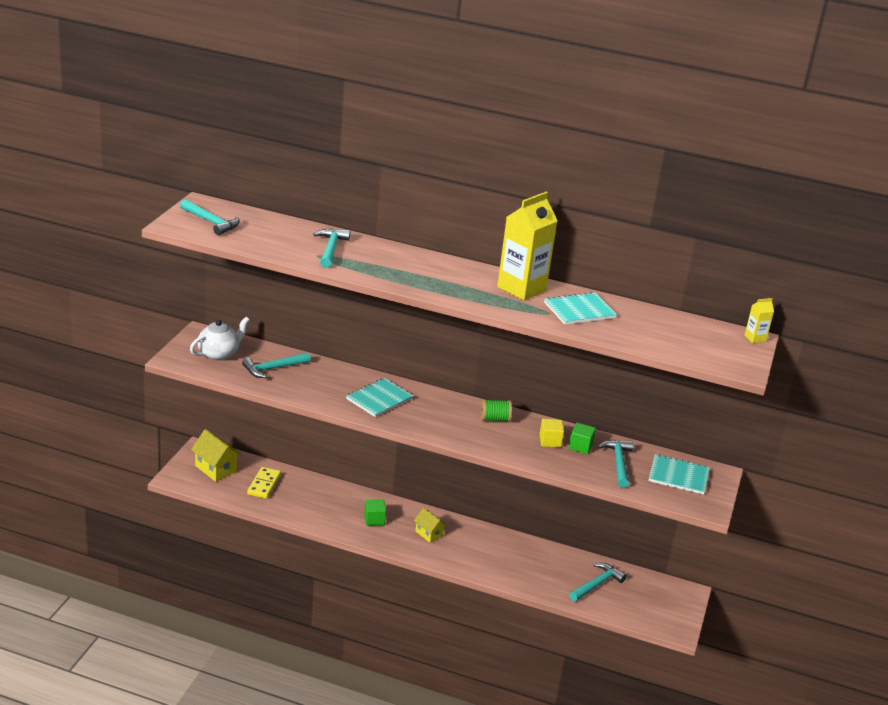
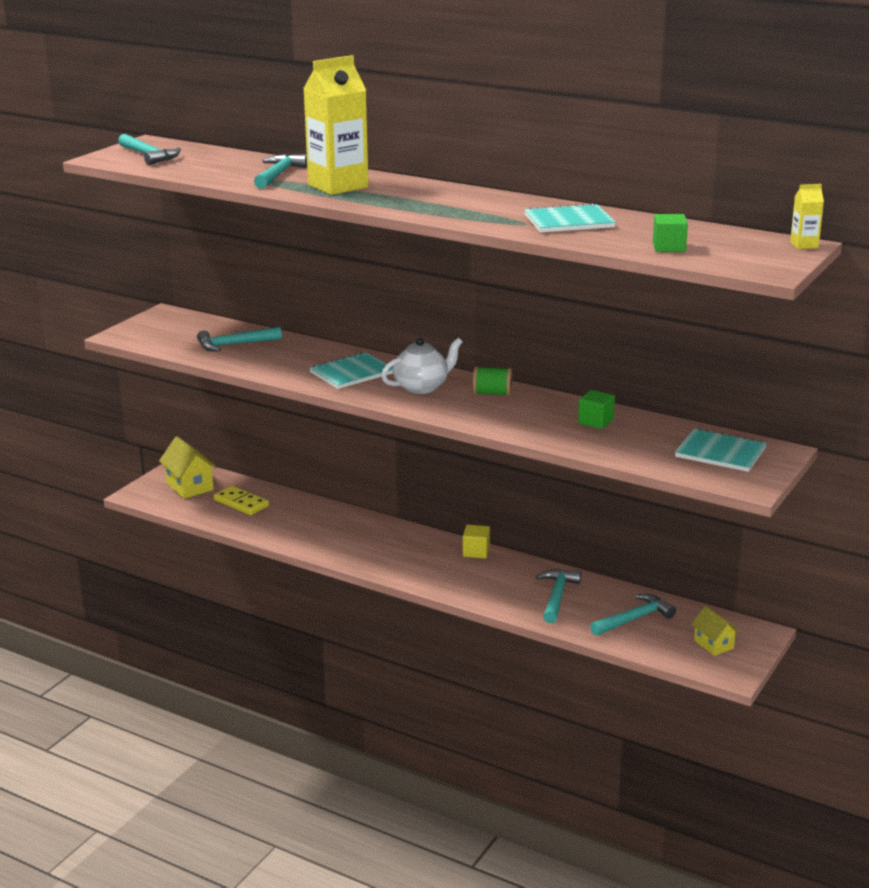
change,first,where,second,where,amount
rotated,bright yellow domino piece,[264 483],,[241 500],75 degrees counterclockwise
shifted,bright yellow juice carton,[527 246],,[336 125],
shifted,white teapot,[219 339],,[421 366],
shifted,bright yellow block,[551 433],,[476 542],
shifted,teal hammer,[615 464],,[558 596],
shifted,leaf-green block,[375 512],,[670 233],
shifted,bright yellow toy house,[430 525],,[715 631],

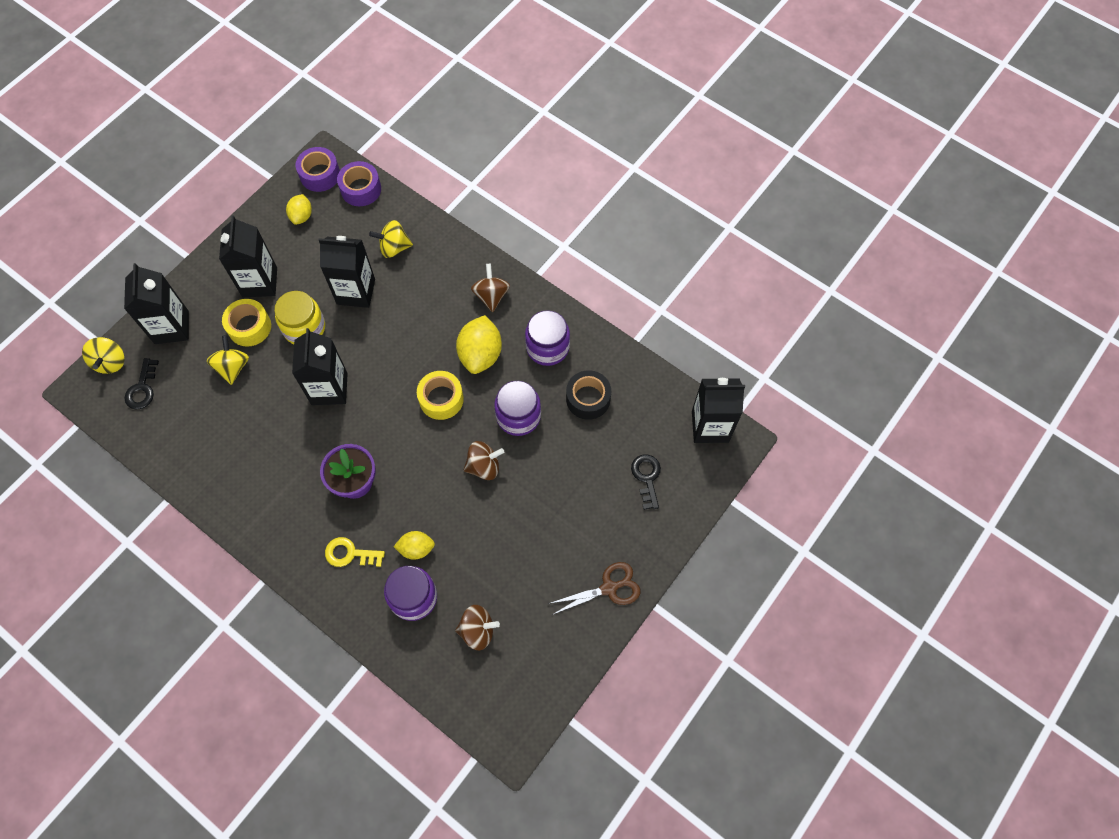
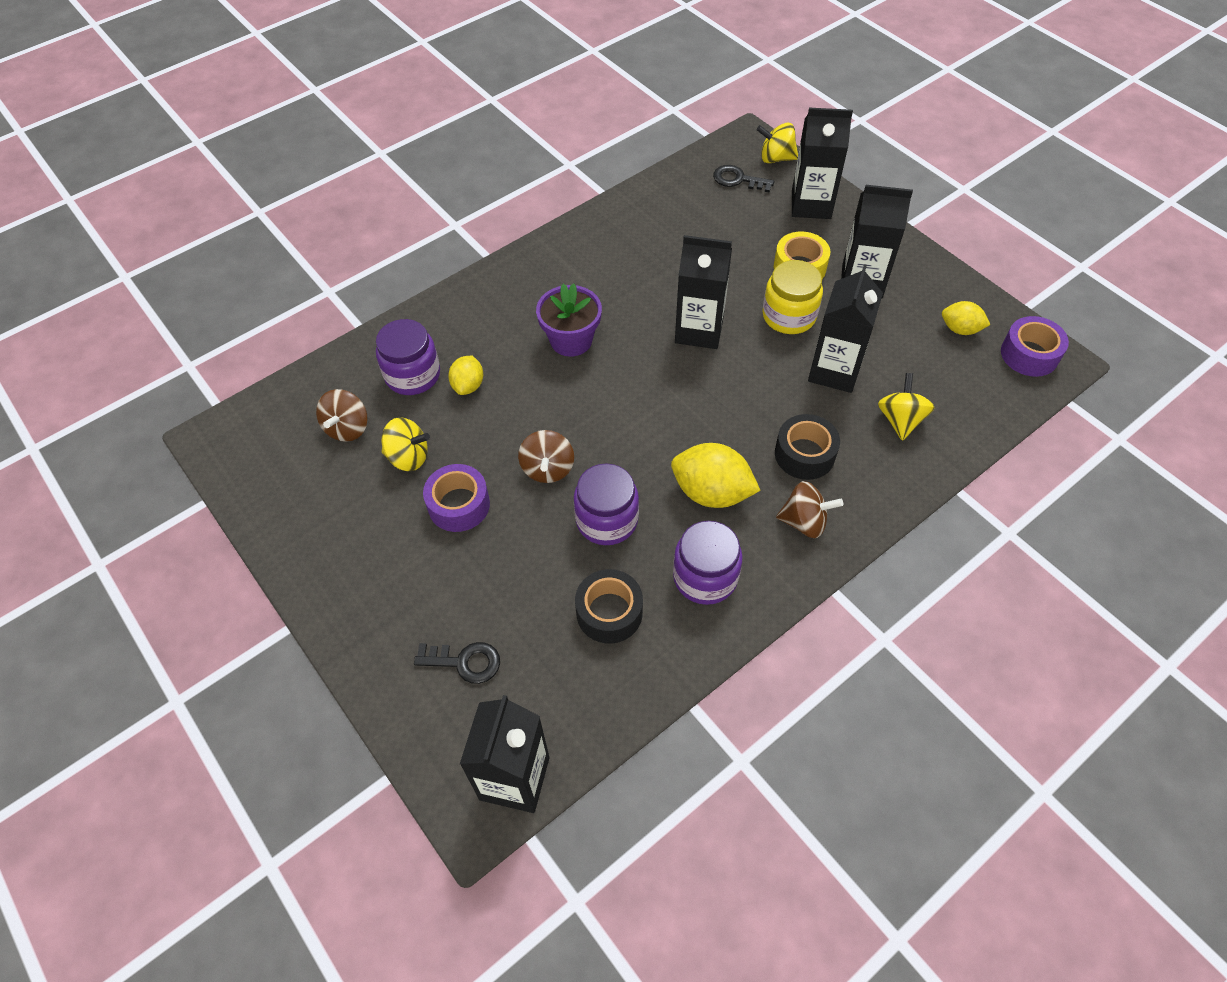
change,first,where,second,where,amount
shifted,bright yellow whirligig,[228 360],,[405 444],
shifted,royal purple roll of tape,[359 183],,[456 498],
new,,,jet-black roll of tape,[807 447],
gone,bright yellow latchkey,[355 552],,,
gone,bright yellow roll of tape,[440 395],,,
gone,dark brown shears,[594 588],,,

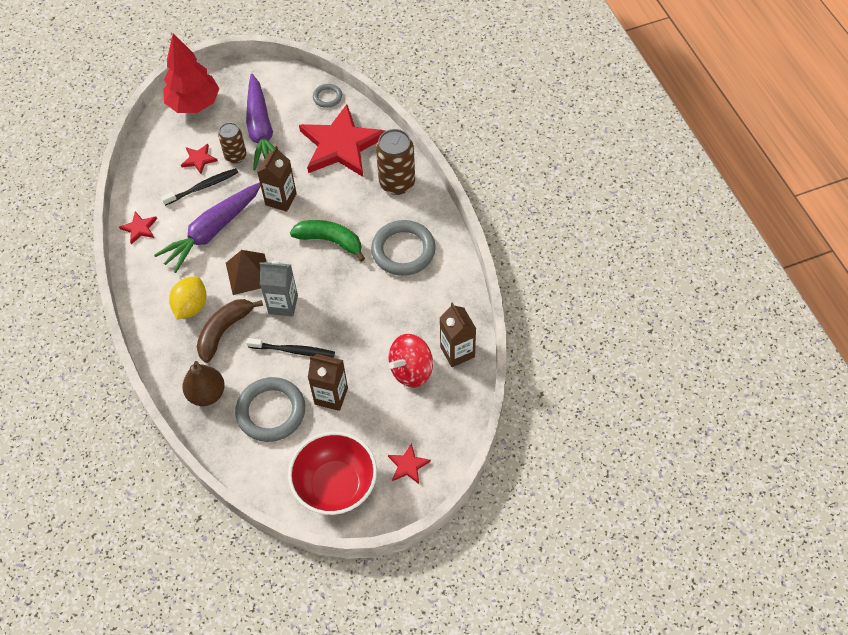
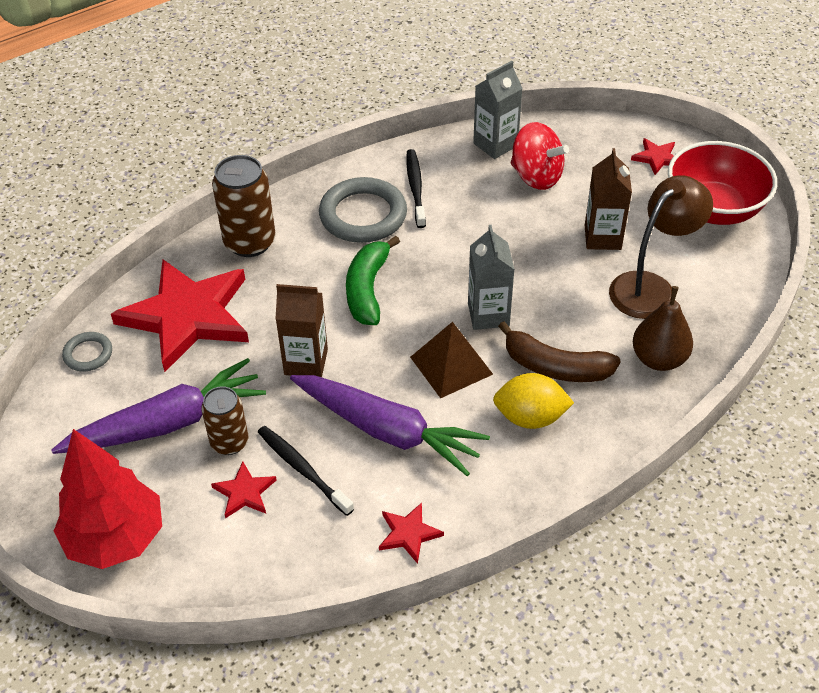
change,first,where,second,where,amount
shifted,jet-black toothbrush,[291 348],,[416 188],
repainted,dark brown juice carton,[458 334],ash-grey juice carton,[498 110],
swapped,ash-grey hoop,[270 409],dark brown desk lamp,[661 247],

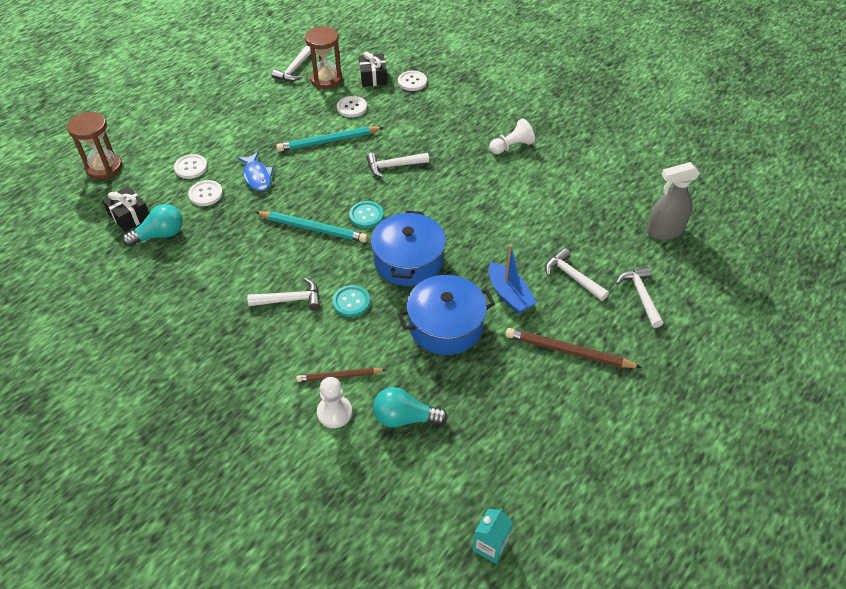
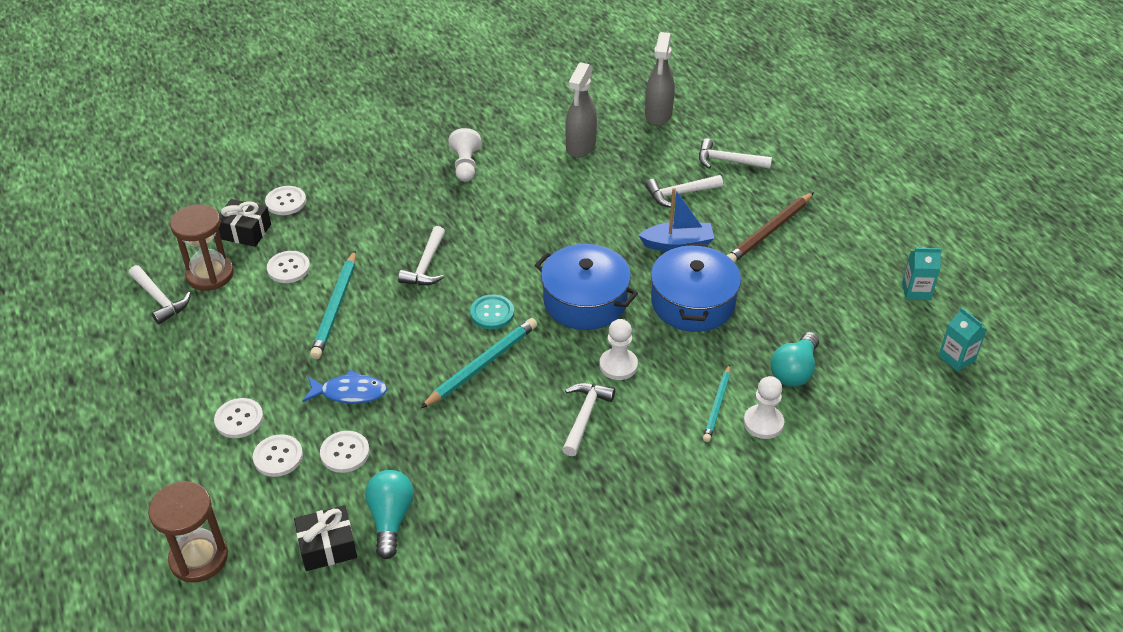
change,first,where,second,where,amount
new,,,white sewing button,[238 418],
new,,,ash-grey sprayer,[581 110],
swapped,teal sewing button,[351 301],white game pawn,[618 349],
repainted,dark brown lead pencil,[341 375],teal lead pencil,[716 403],
new,,,teal juice carton,[922 274],

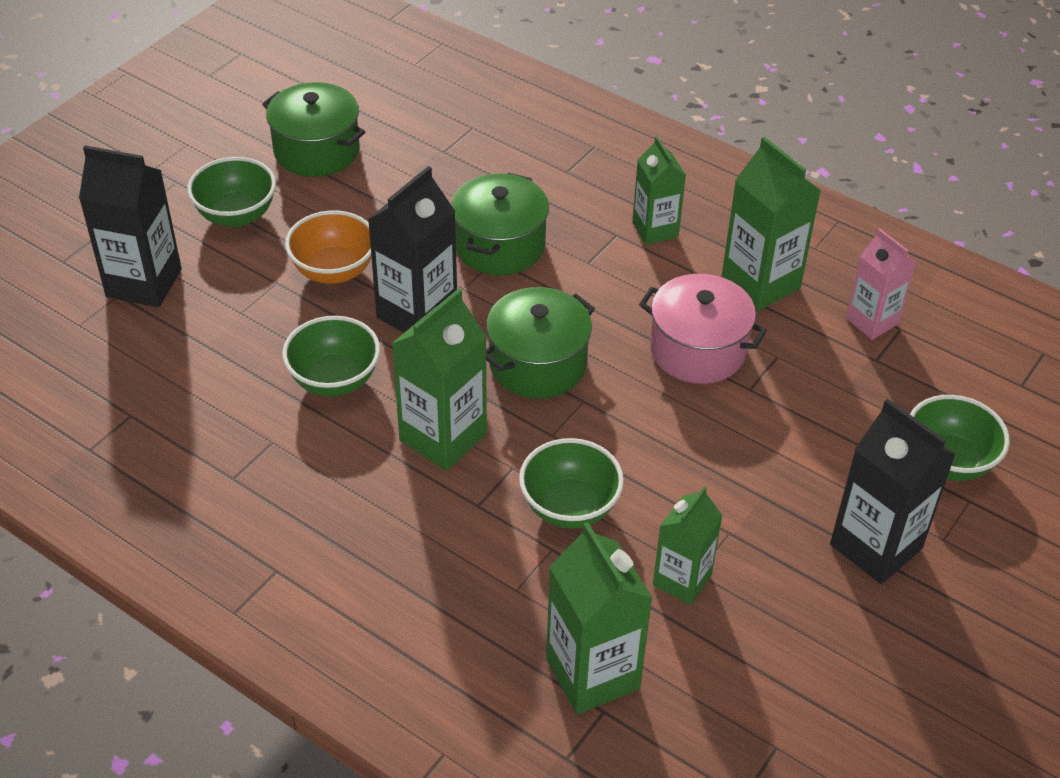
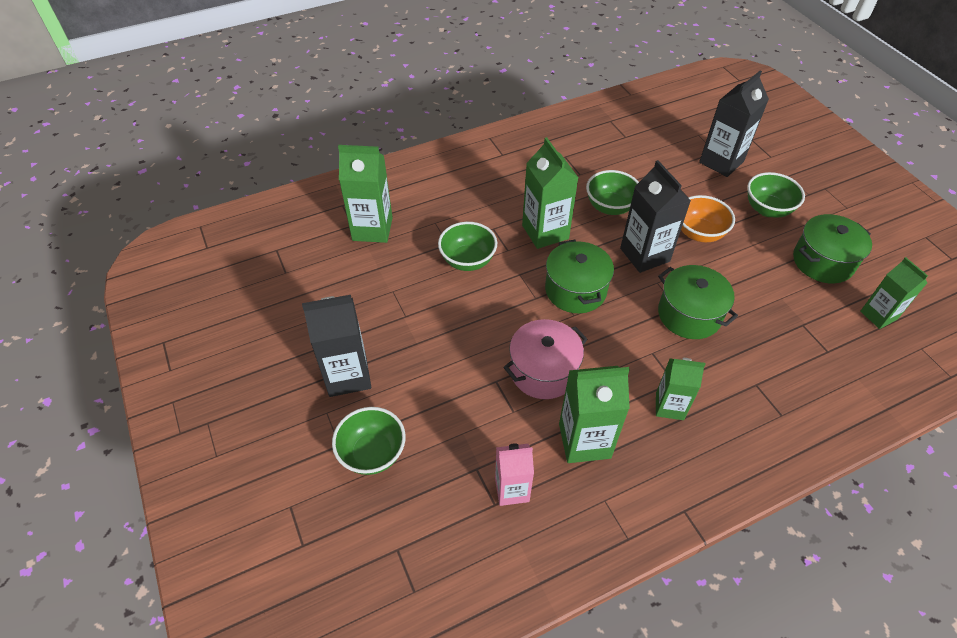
change,first,where,second,where,amount
shifted,leaf-green juice carton,[687 545],,[894 293],

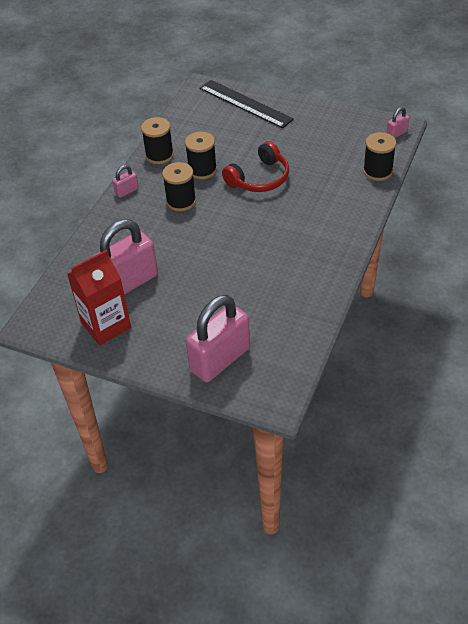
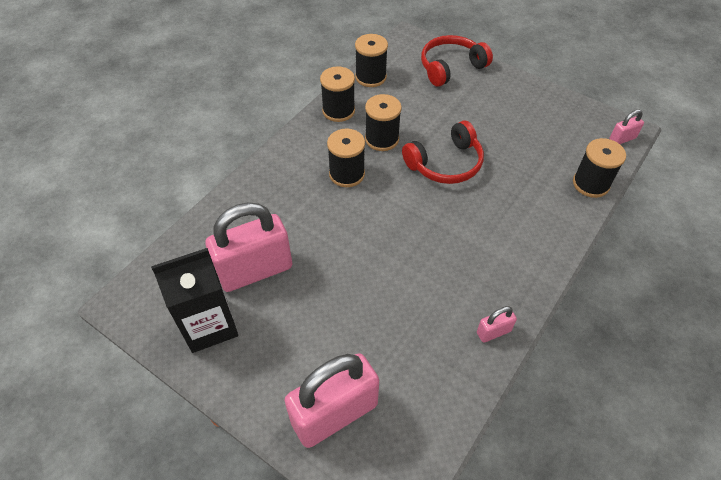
change,first,where,second,where,amount
repainted,scarlet juice carton,[99 298],jet-black juice carton,[194 300],
new,,,jet-black bobbin,[371 60],
swapped,jet-black ruler,[247 104],scarlet headset,[457 61],
shifted,rose-pink padlock,[126 181],,[497 324],

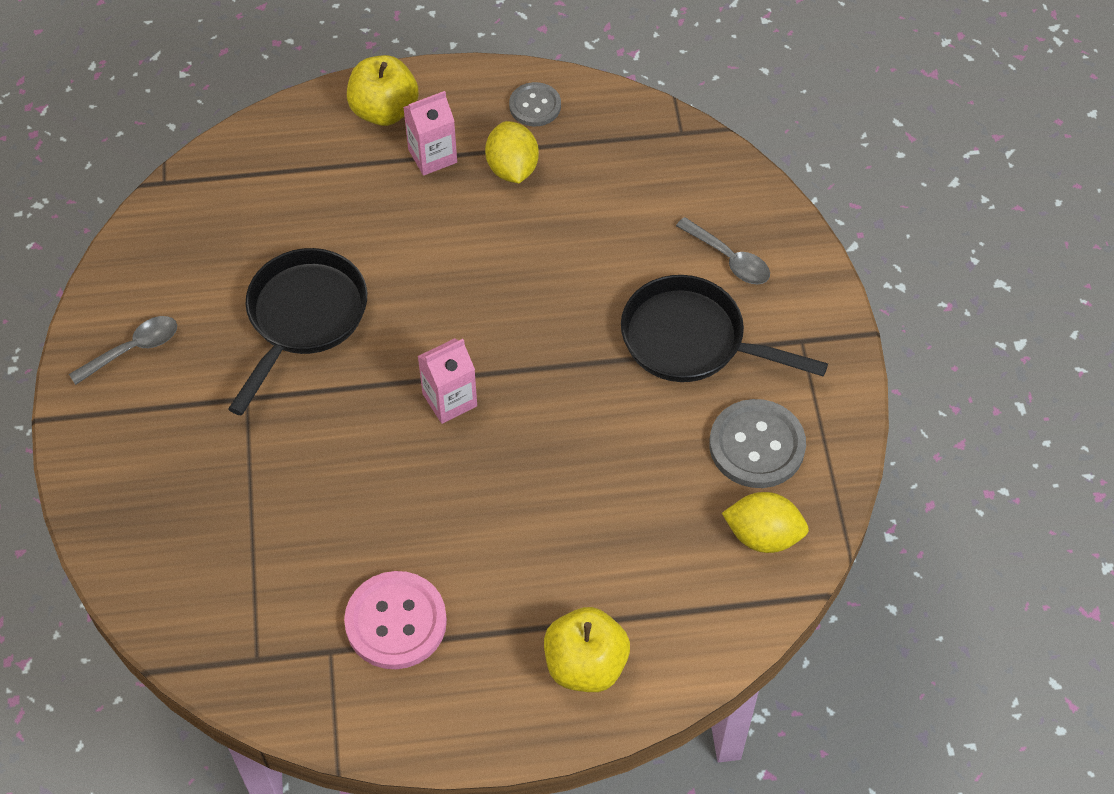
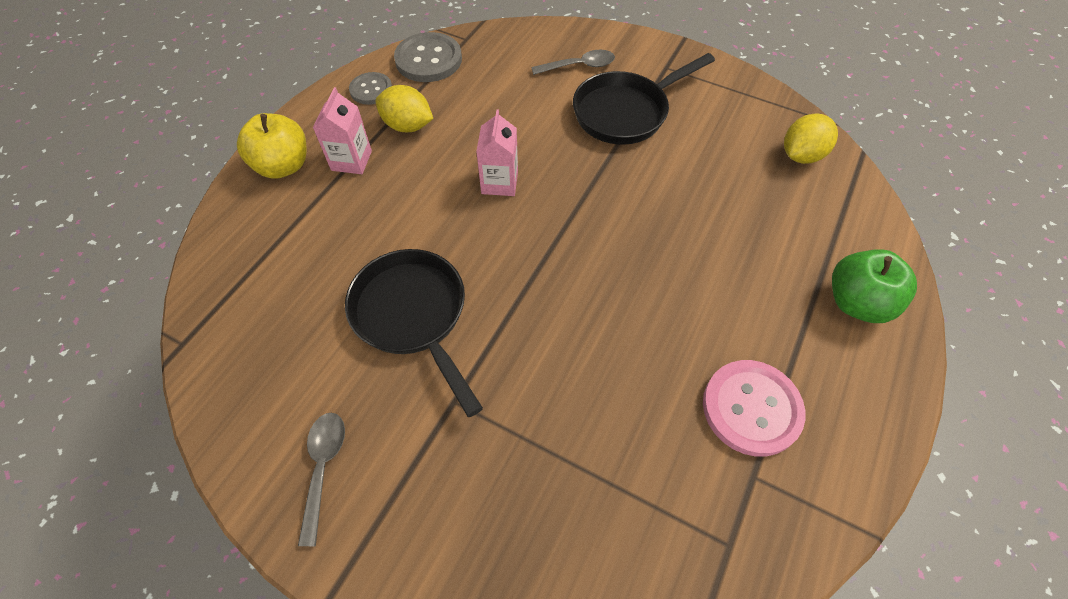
change,first,where,second,where,amount
shifted,ash-grey sewing button,[757 443],,[428 57],
shifted,rose-pink juice carton,[447 381],,[497 152],
repainted,bright yellow apple,[587 649],leaf-green apple,[874 286],

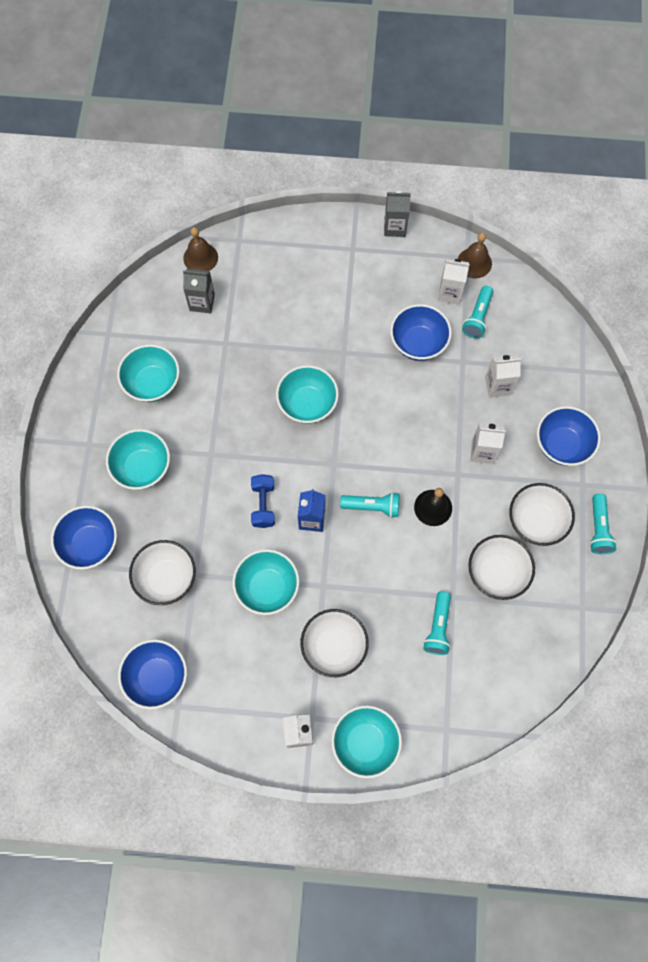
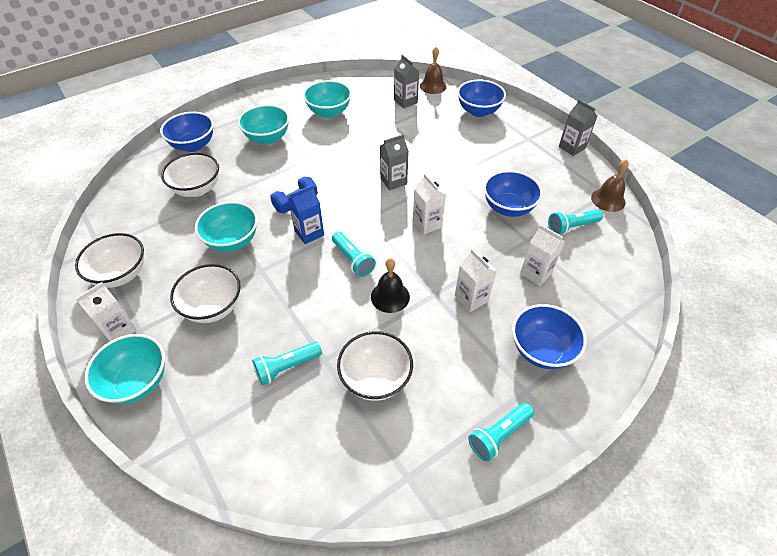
change,first,where,second,where,amount
shifted,white bowl,[542 514],,[109 260],
swapped,teal bowl,[307 394],ash-grey juice carton,[394 162],
shifted,white juice carton,[454 282],,[429 204],
shifted,royal blue bowl,[152 674],,[481 98],

